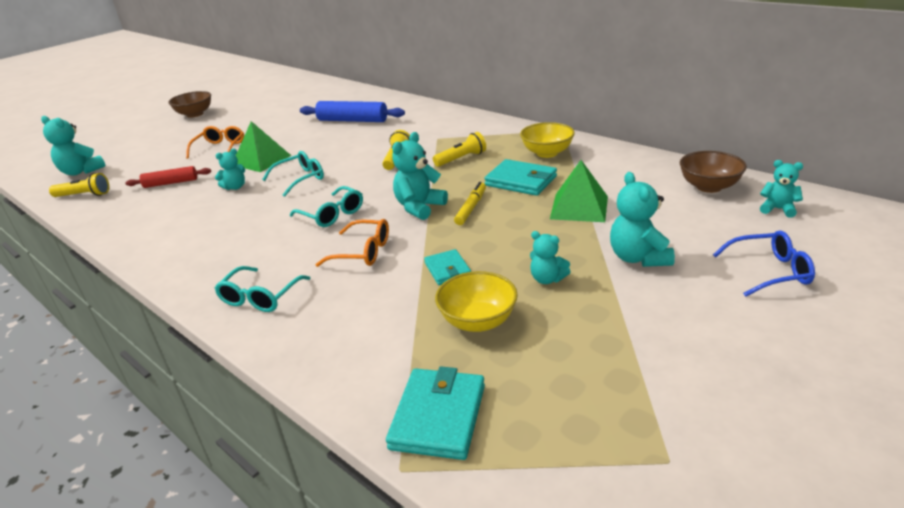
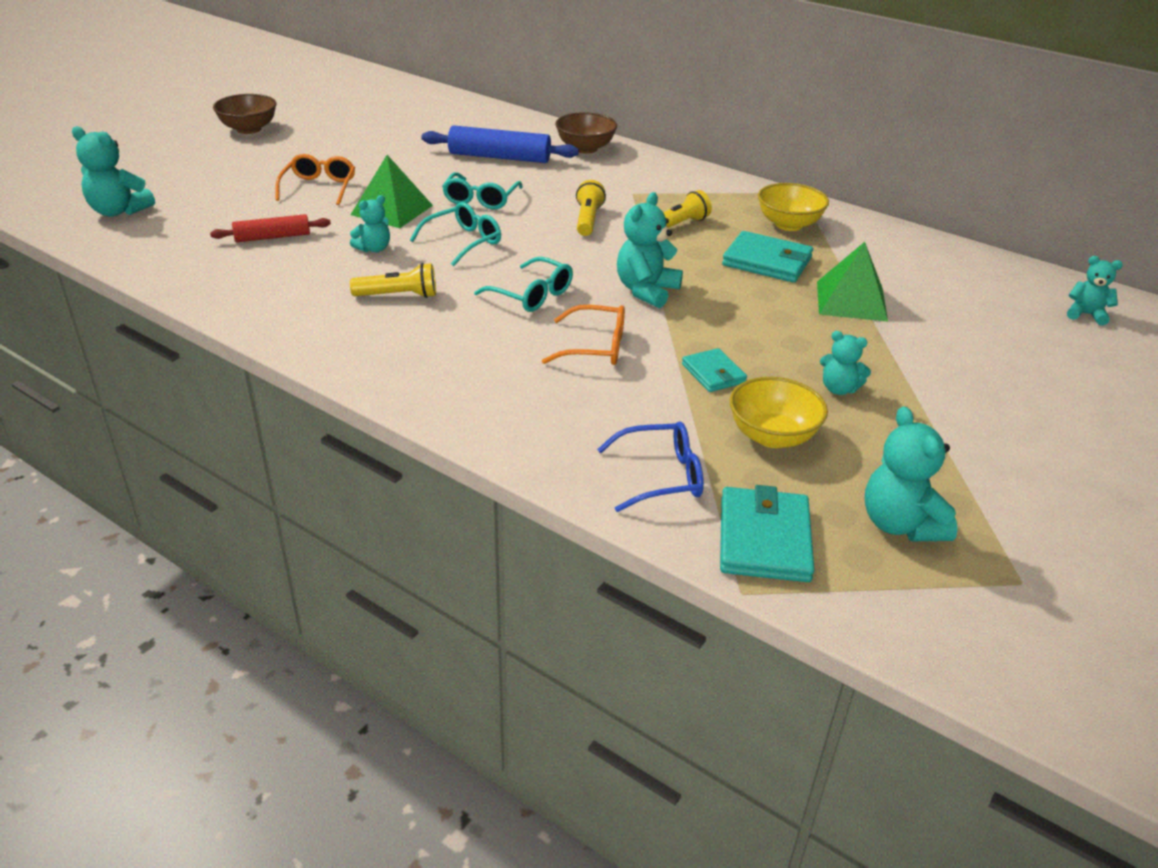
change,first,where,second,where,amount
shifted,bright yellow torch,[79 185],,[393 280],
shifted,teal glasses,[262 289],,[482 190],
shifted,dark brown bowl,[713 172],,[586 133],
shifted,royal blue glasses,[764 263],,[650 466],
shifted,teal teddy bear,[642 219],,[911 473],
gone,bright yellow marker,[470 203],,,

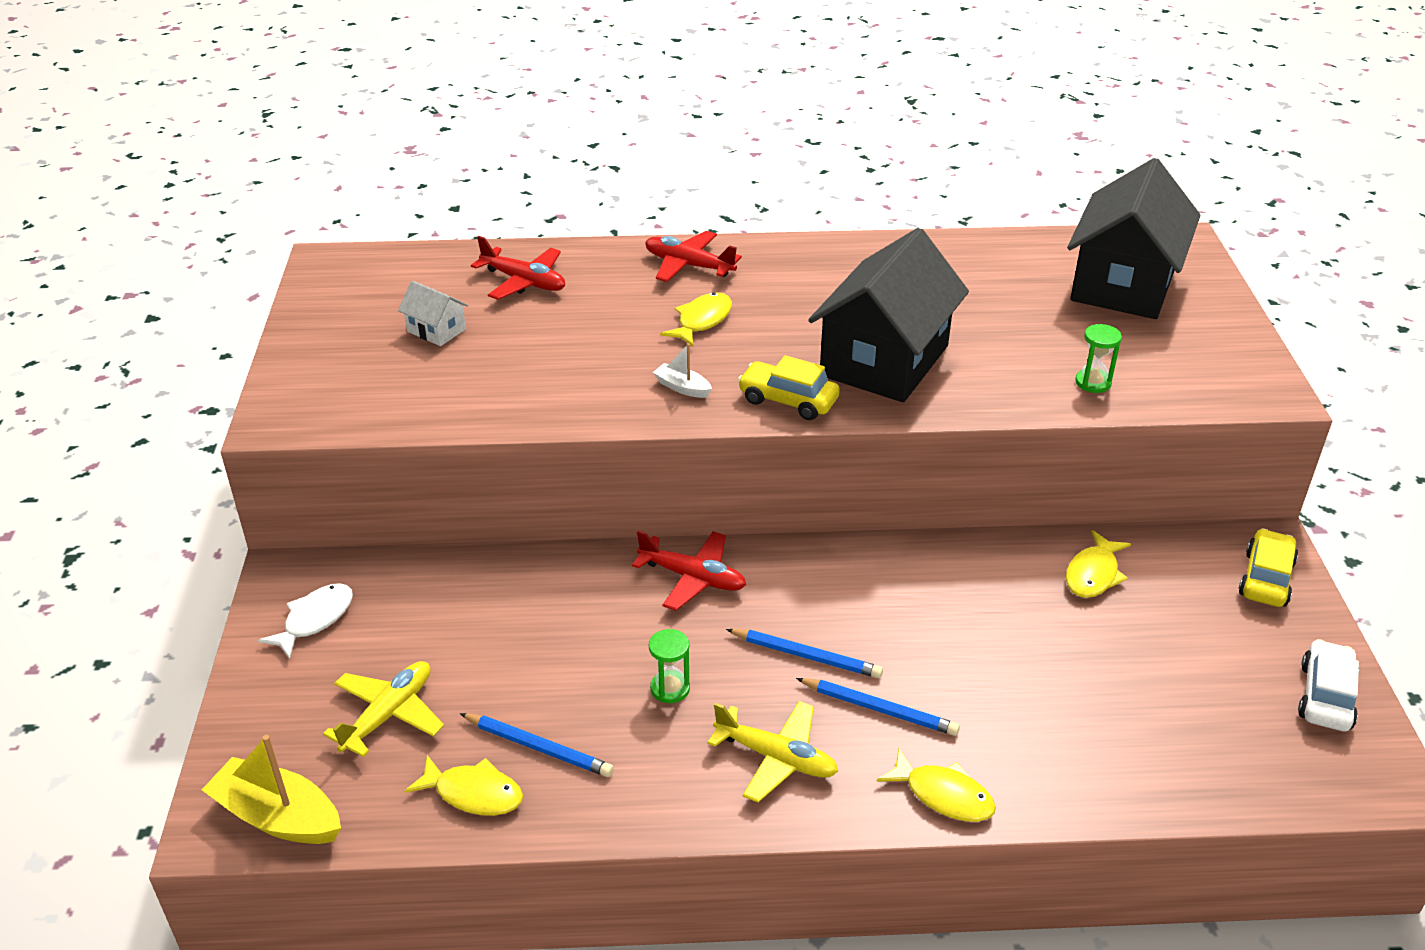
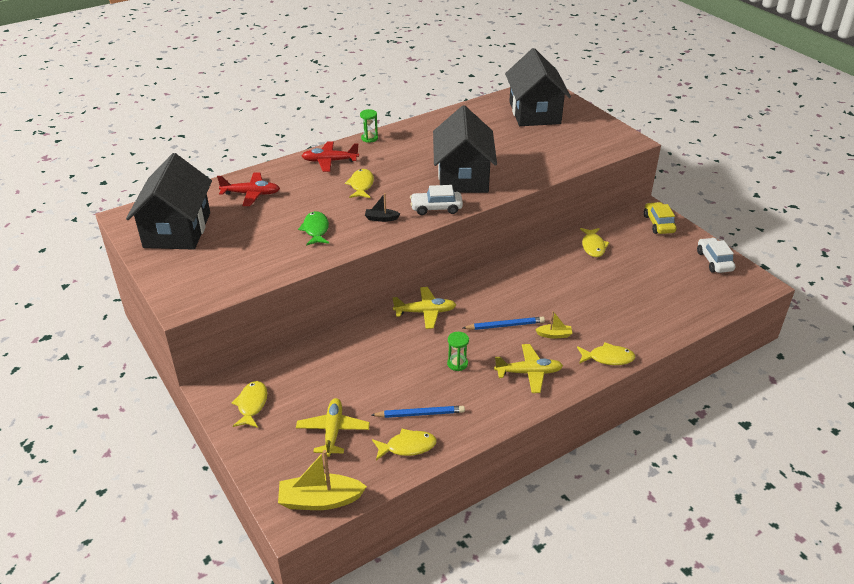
change,first,where,second,where,amount
new,,,jet-black toy house,[169 201],
repainted,white fish figure,[305 621],bright yellow fish figure,[249 404],
new,,,leaf-green fish figure,[313 228],
shifted,leaf-green hourglass,[1098 358],,[369 126],
repainted,white toy boat,[682 370],jet-black toy boat,[382 207],
repainted,scarlet aeroplane,[689 570],bright yellow aeroplane,[424 308],
repainted,bright yellow car,[789 387],white car,[436 200],
swapped,royal blue lead pencil,[878 707],bright yellow toy boat,[553 324],
gone,white toy house,[433 313],,,

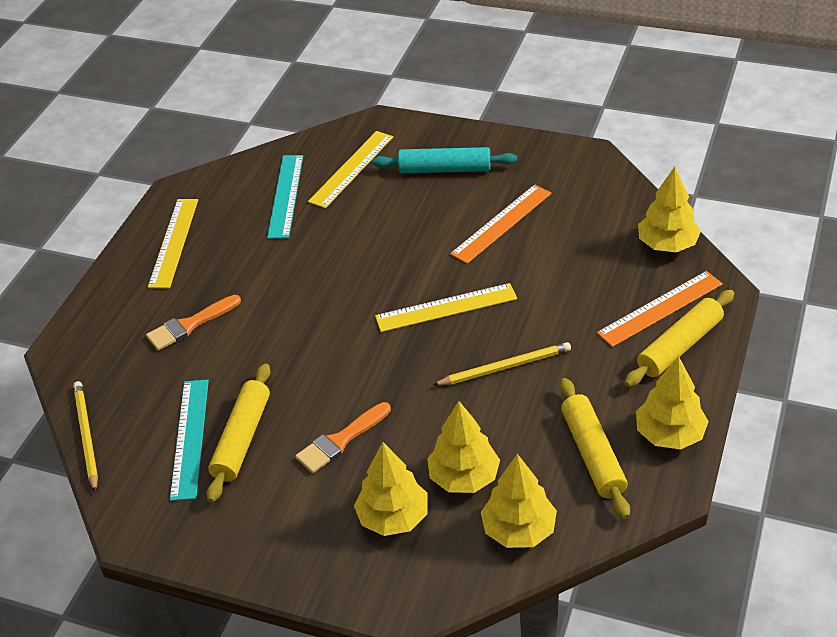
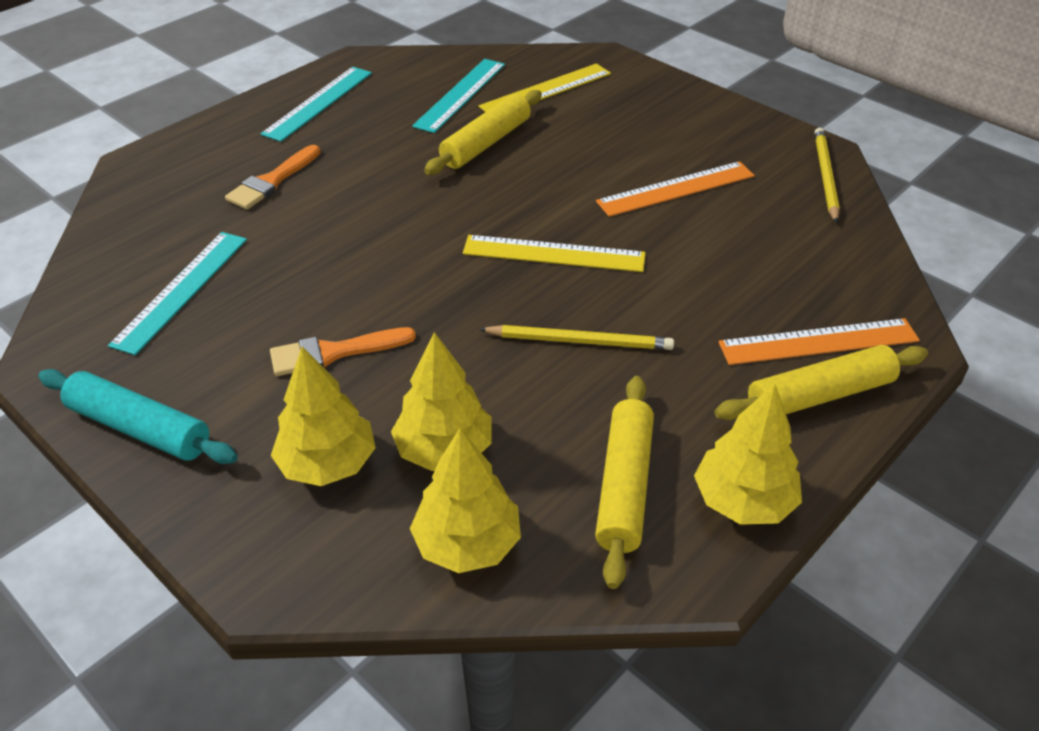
change,first,where,second,where,amount
shifted,teal rolling pin,[444 160],,[138 416],
rotated,orange paint brush,[193 323],,[272 177],45 degrees counterclockwise
repainted,bright yellow ruler,[173 243],teal ruler,[316 104],
shifted,bright yellow rolling pin,[239 433],,[483 132],
shifted,bright yellow lead pencil,[85 437],,[827 175],
gone,bright yellow fir tree,[669 209],,,

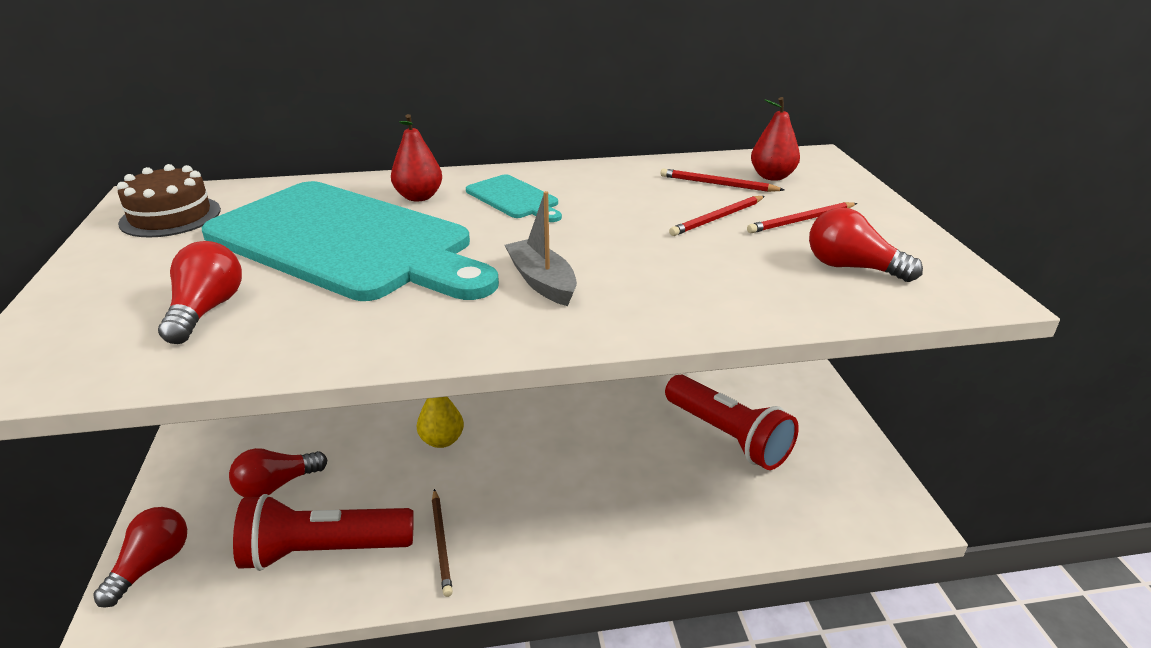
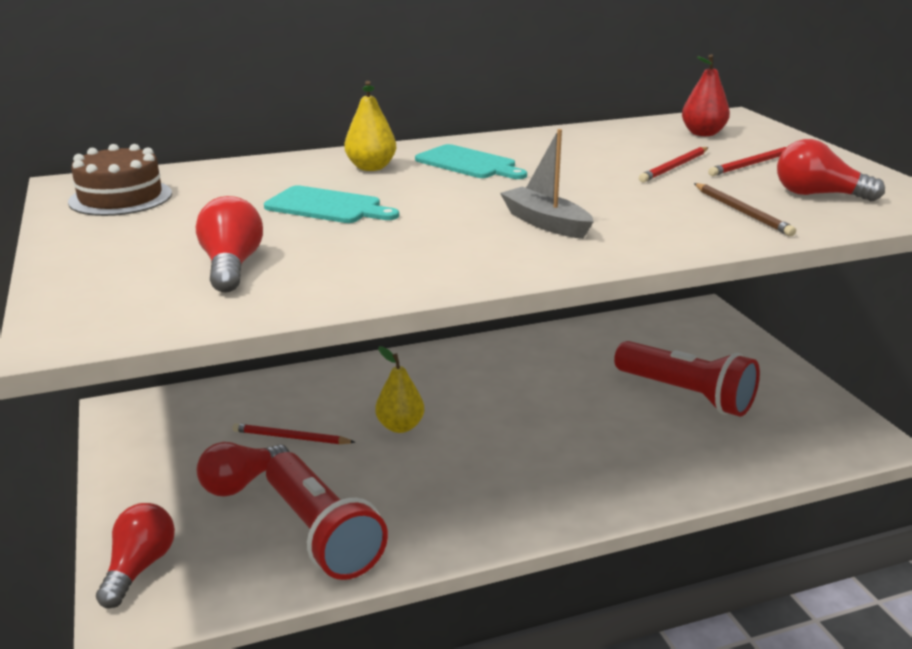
change,first,where,second,where,amount
shifted,scarlet lead pencil,[722 180],,[293 433],
scaled,teal chopping board,[350 241],,[331 204],x0.41
rotated,scarlet torch,[323 532],,[327 516],105 degrees counterclockwise
repainted,scarlet pear,[416 157],bright yellow pear,[370 126],
shifted,dark brown lead pencil,[442 543],,[745 209],

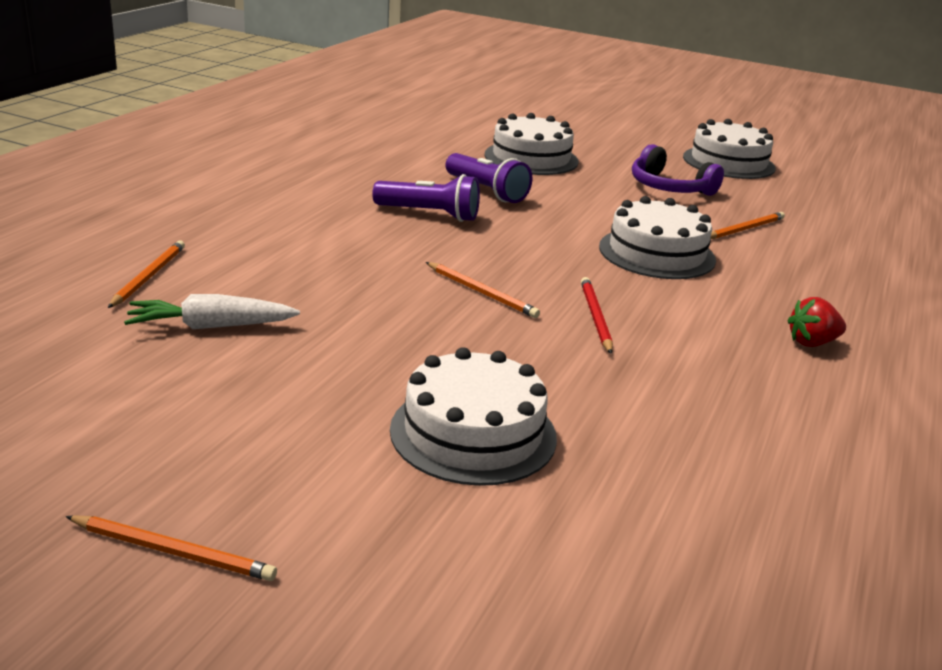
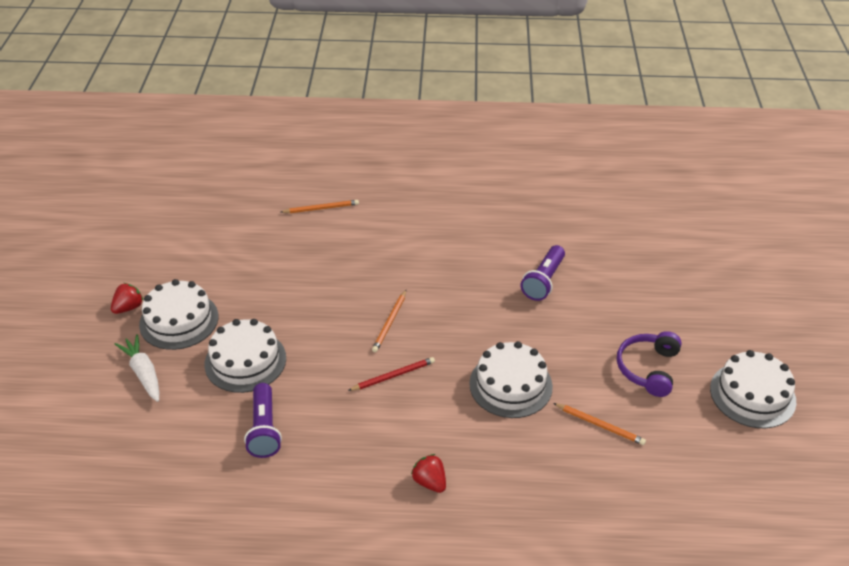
change,first,where,second,where,amount
swapped,orange lead pencil,[171 548],scarlet berry,[127 298],
shifted,white carrot,[212 311],,[137 368],
shifted,white cake,[532 144],,[178 314],
shifted,royal purple torch,[426 198],,[263 420],

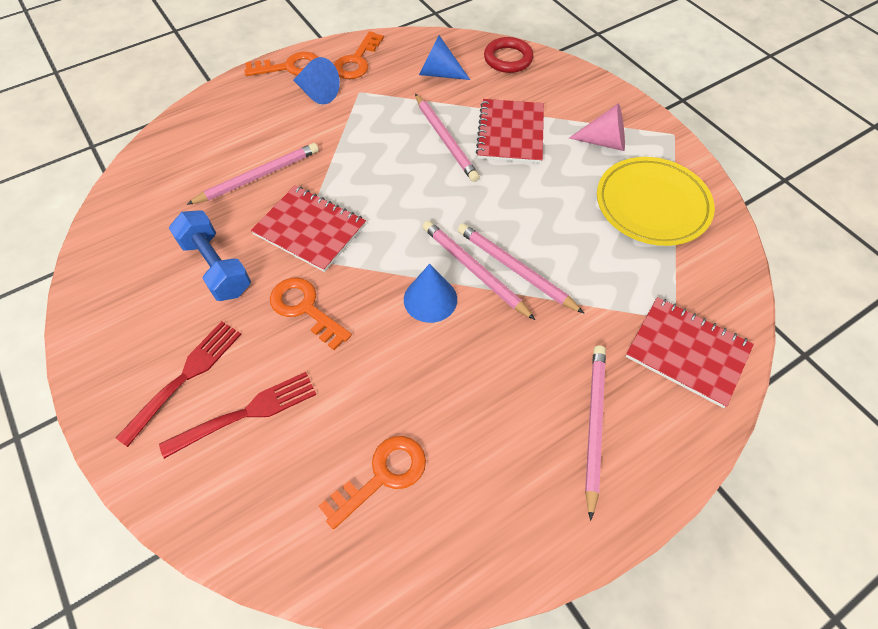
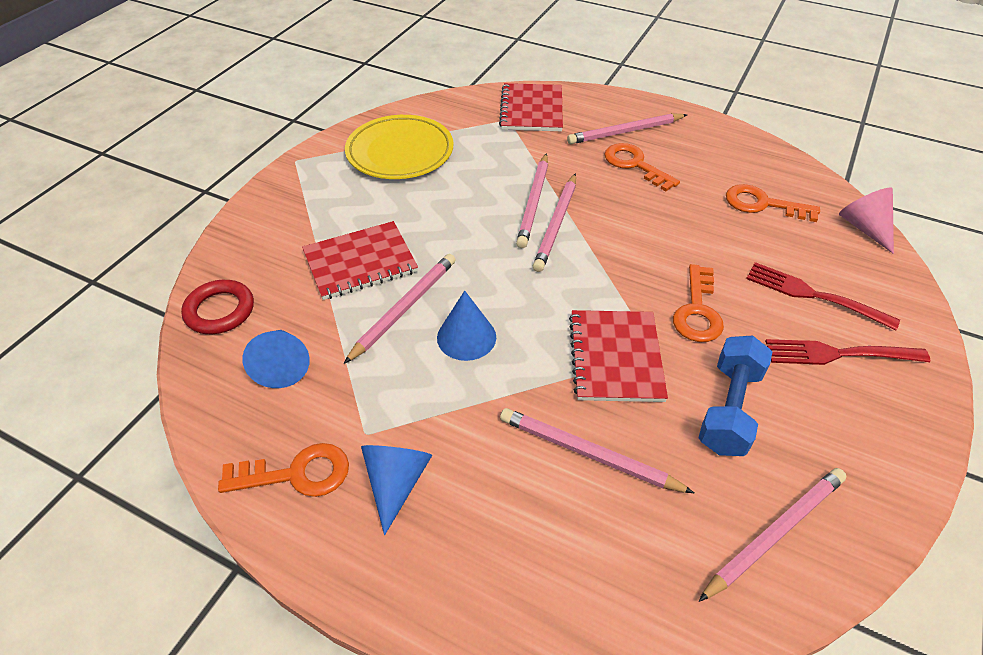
change,first,where,second,where,amount
shifted,royal blue solid cone,[430 293],,[466 326],
shifted,orange latchkey,[281 64],,[642 167],
new,,,rose-pink lead pencil,[772 535],
shifted,rose-pink solid cone,[597 127],,[866 221],

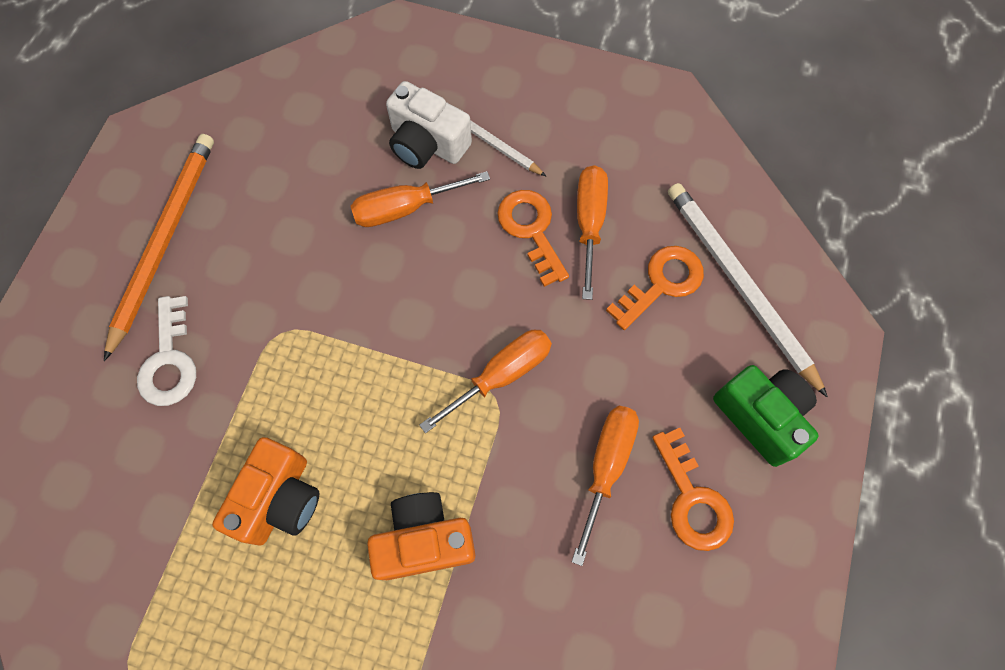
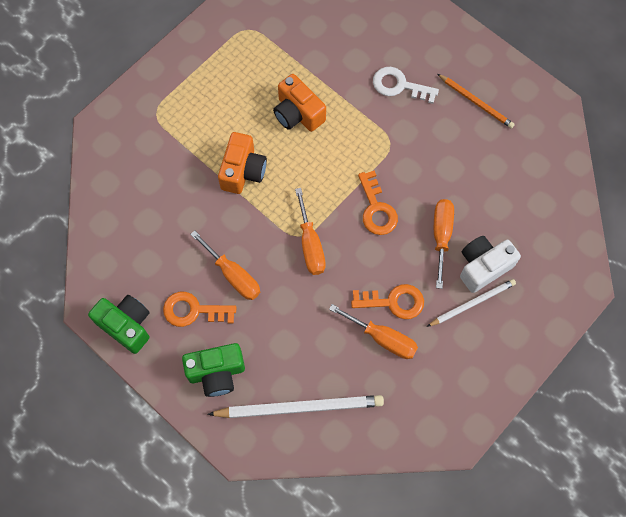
change,first,where,second,where,amount
new,,,leaf-green camera,[119 324],
shifted,orange latchkey,[655 288],,[378 202],
scaled,orange lead pencil,[159 247],,[476 101],x0.61

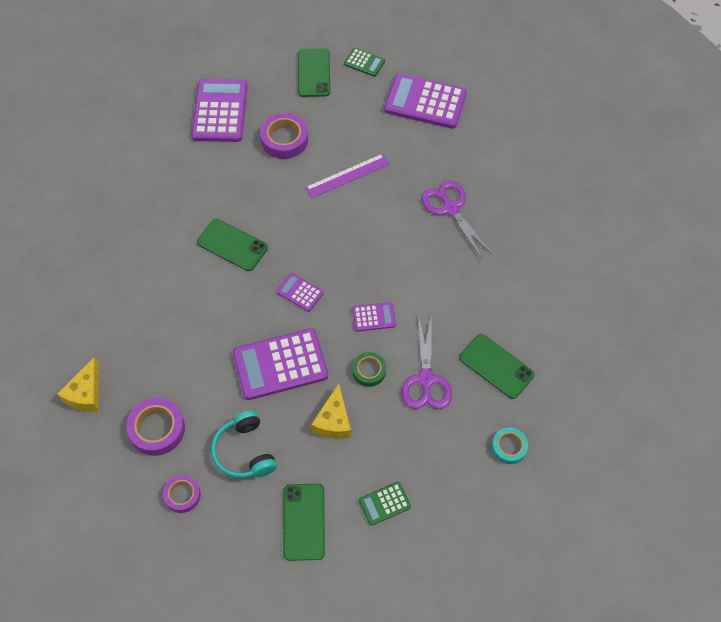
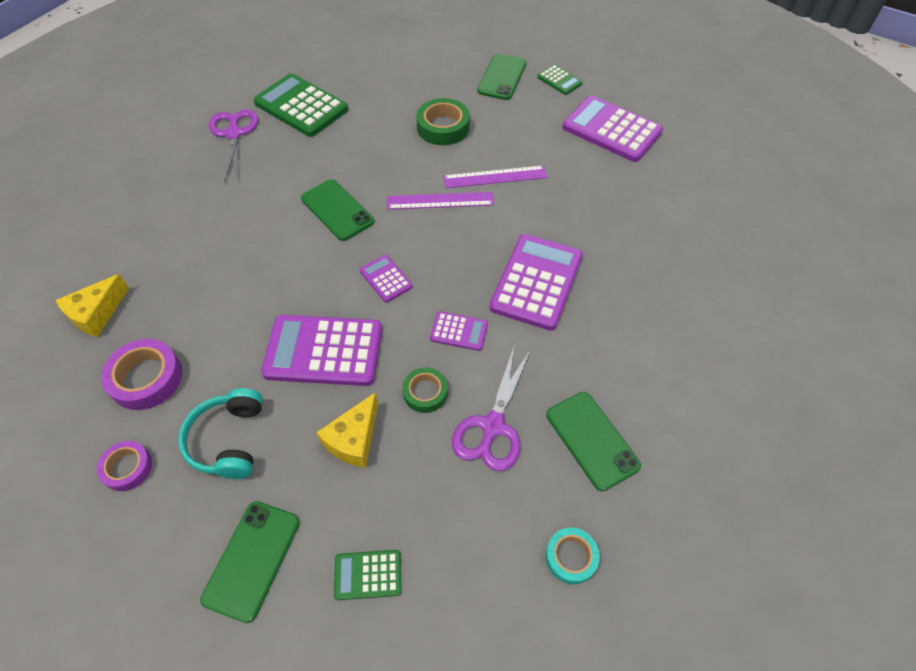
change,first,where,second,where,amount
shifted,royal purple shears,[456 220],,[233 146],
new,,,leaf-green calculator,[300 105],
new,,,royal purple ruler,[440 201],
repainted,royal purple roll of tape,[284 136],leaf-green roll of tape,[443 121],
shifted,royal purple calculator,[219 110],,[536 282],

